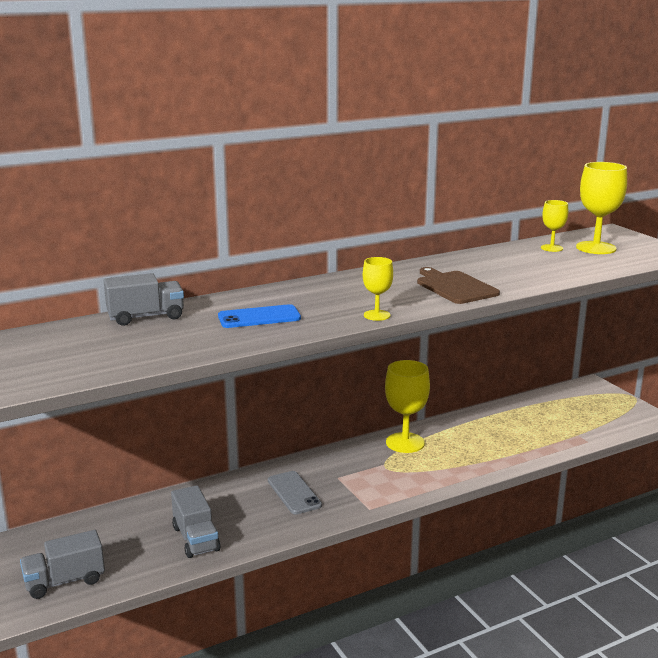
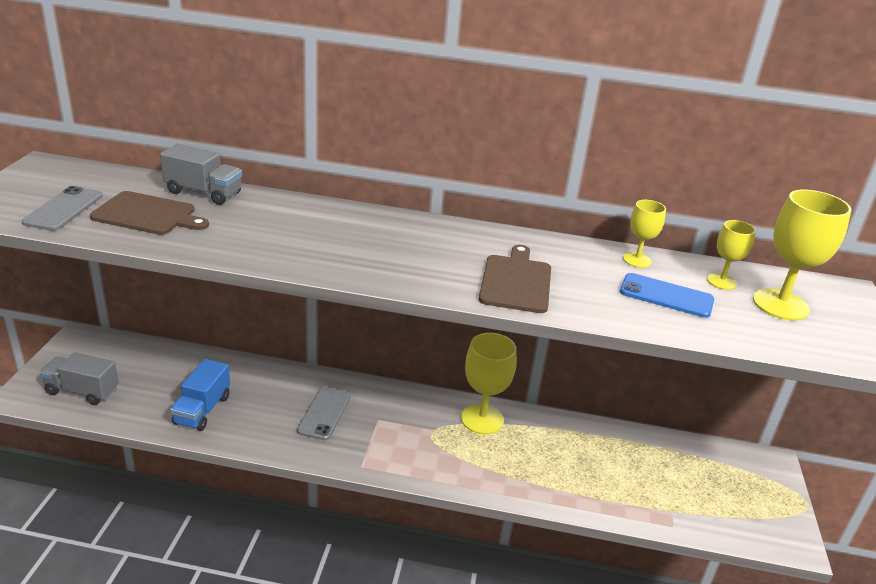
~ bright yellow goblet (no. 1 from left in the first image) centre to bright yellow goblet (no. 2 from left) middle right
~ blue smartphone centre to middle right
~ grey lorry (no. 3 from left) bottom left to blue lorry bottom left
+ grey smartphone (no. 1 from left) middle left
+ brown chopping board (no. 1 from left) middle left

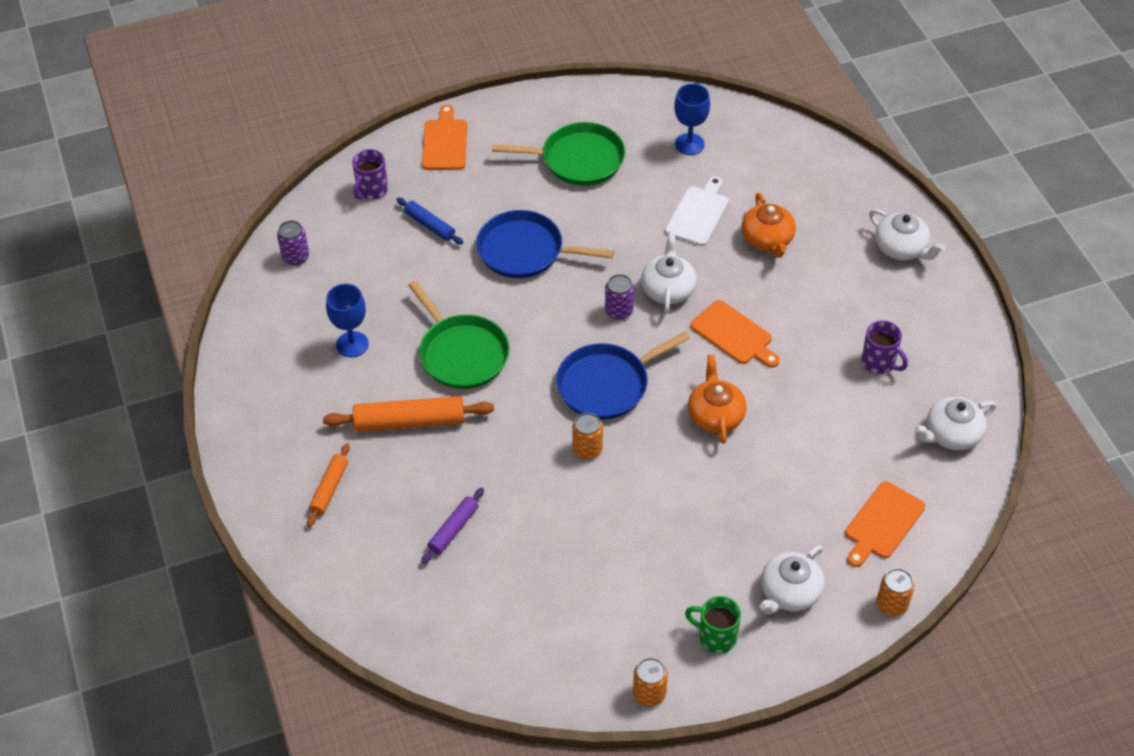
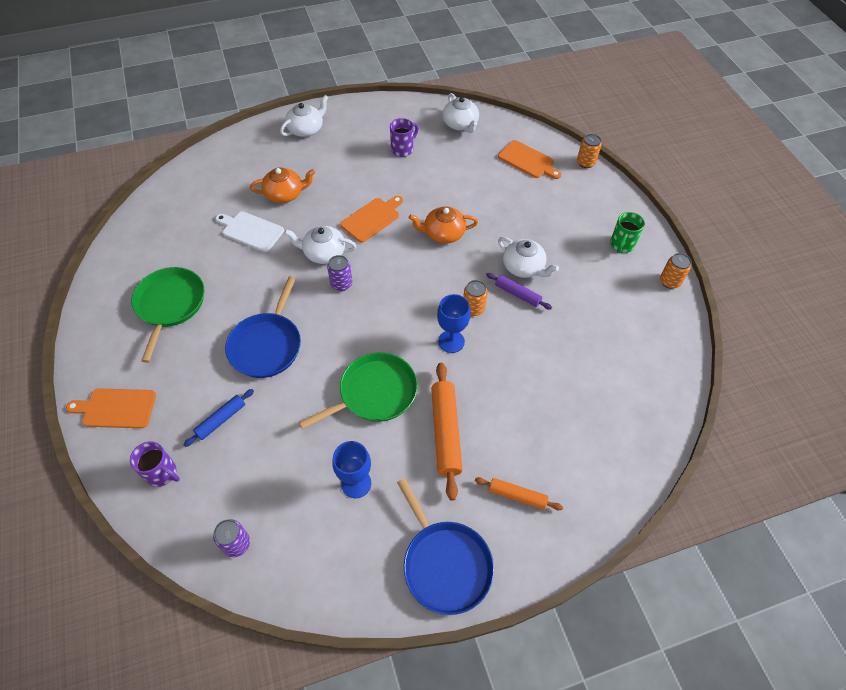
~ blue goblet (no. 2 from left) top centre to centre
~ blue pan (no. 2 from left) centre to bottom centre
~ violet pastry roller bottom centre to centre
~ snow-white teapot (no. 2 from left in the first image) bottom right to snow-white teapot (no. 4 from left) centre

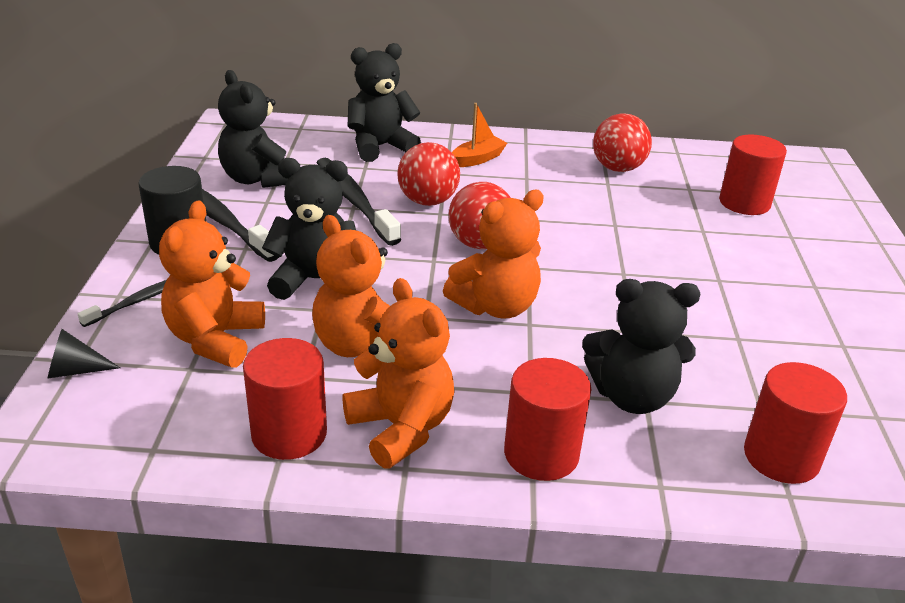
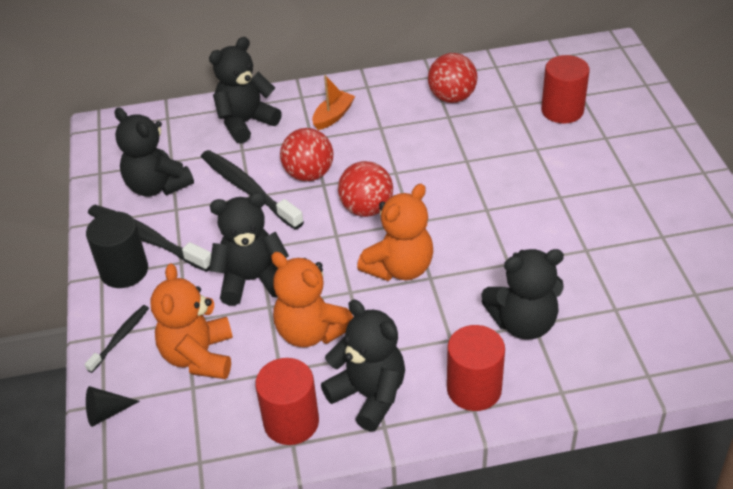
~ orange-coloured teddy (no. 3 from left) centre to black teddy (no. 4 from left) bottom centre
- scarlet cylinder (no. 4 from left) bottom right

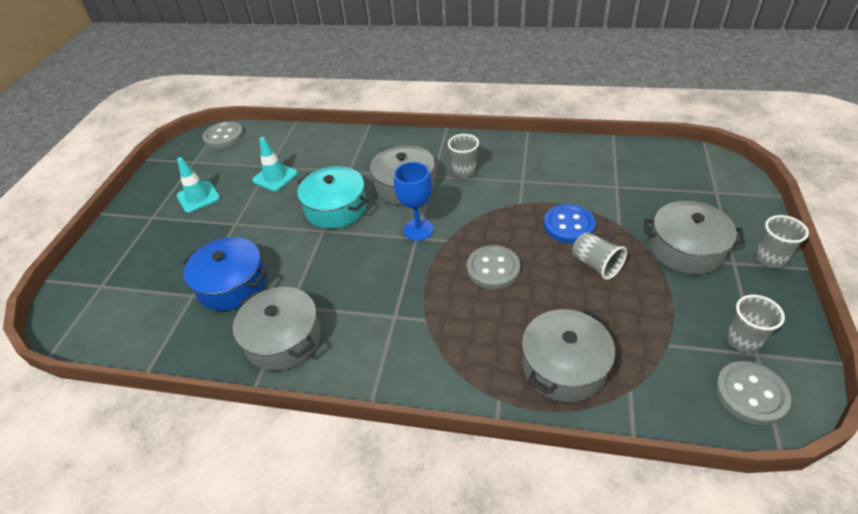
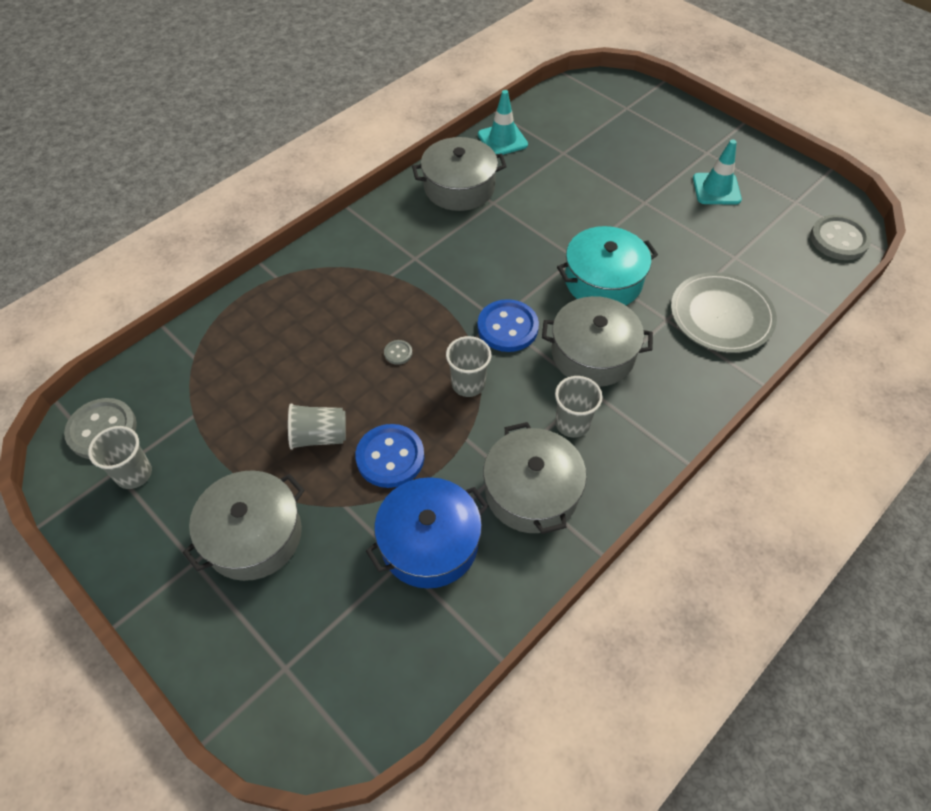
~ aqua road cone (no. 2 from left in the first image) top left to aqua road cone (no. 1 from left) top centre
~ blue goblet centre to blue button (no. 2 from left) centre
~ grey beaker (no. 4 from left in the first image) middle right to grey beaker (no. 3 from left) centre
~ blue stockpot middle left to centre
~ grey button (no. 2 from left) centre = centre x0.45
~ grey stockpot (no. 3 from left) bottom centre to centre
+ grey dinner plate middle right

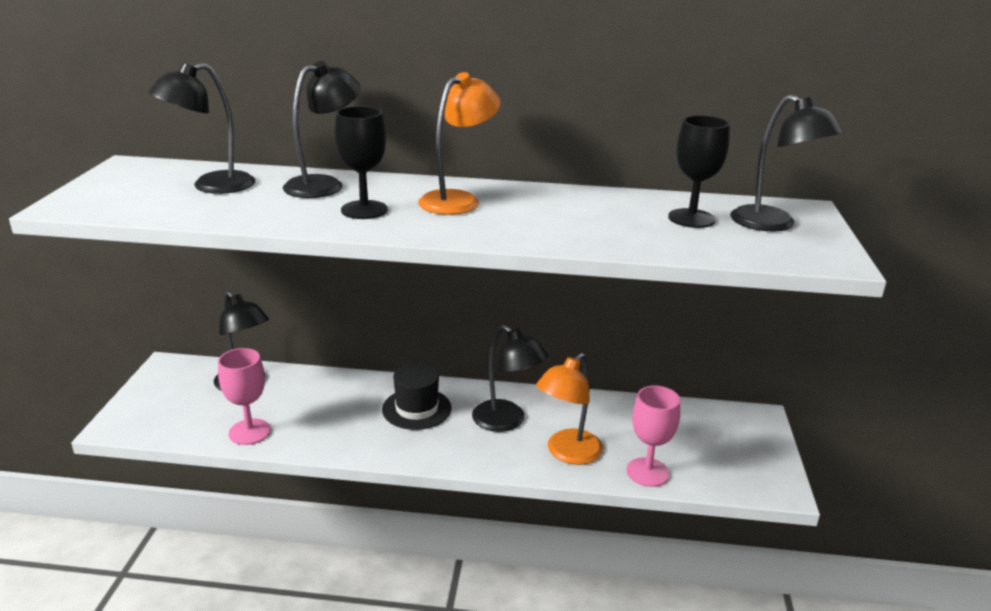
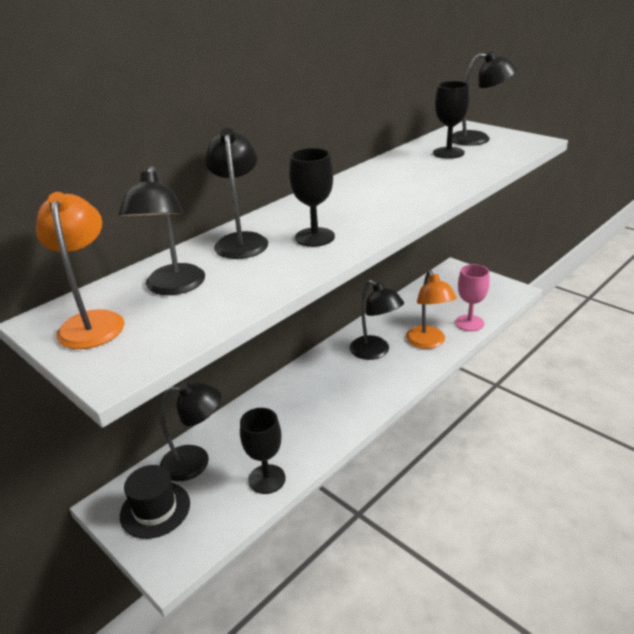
~ orange-coloured desk lamp (no. 1 from left) top centre to middle left
~ black desk lamp (no. 4 from left) centre = centre 60 degrees clockwise
~ rose-pink goblet (no. 1 from left) middle left to black goblet (no. 1 from left) bottom centre
~ black hat centre to bottom left

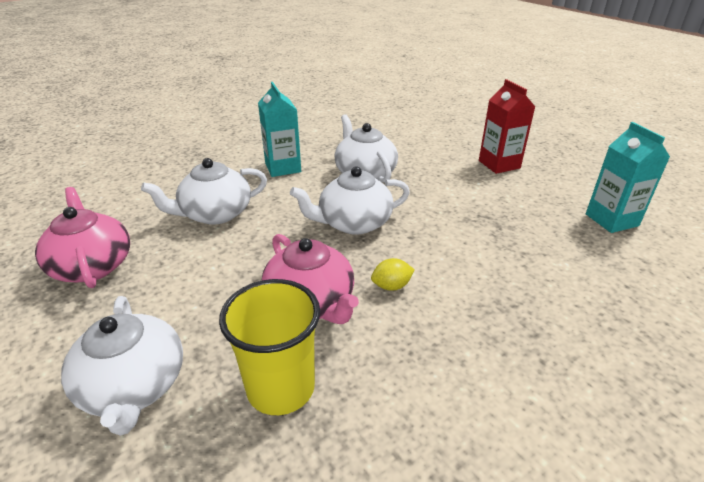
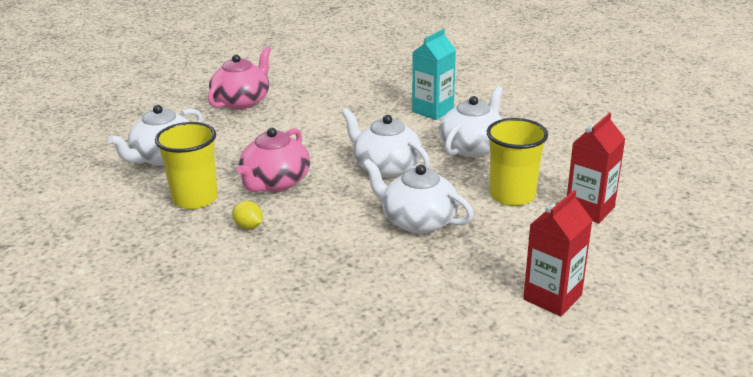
~ aqua carton (no. 2 from left) middle right to scarlet carton (no. 1 from left) bottom right
~ snow-white teapot (no. 2 from left in the first image) middle left to snow-white teapot (no. 3 from left) centre
~ bright yellow lemon centre to middle left
+ bright yellow beaker (no. 2 from left) middle right

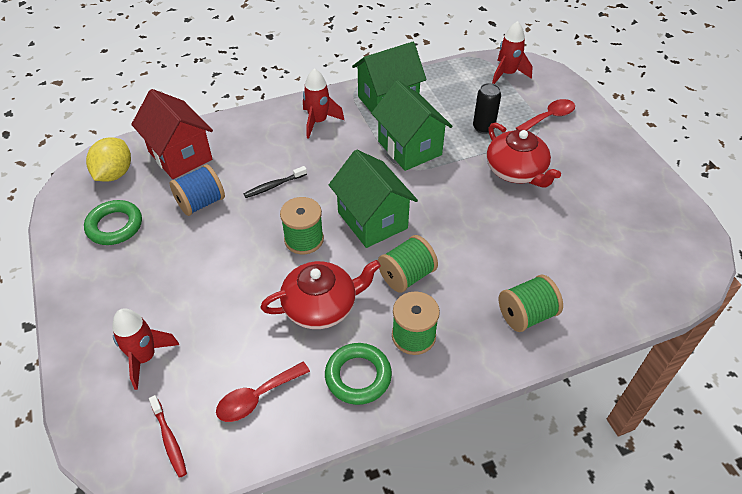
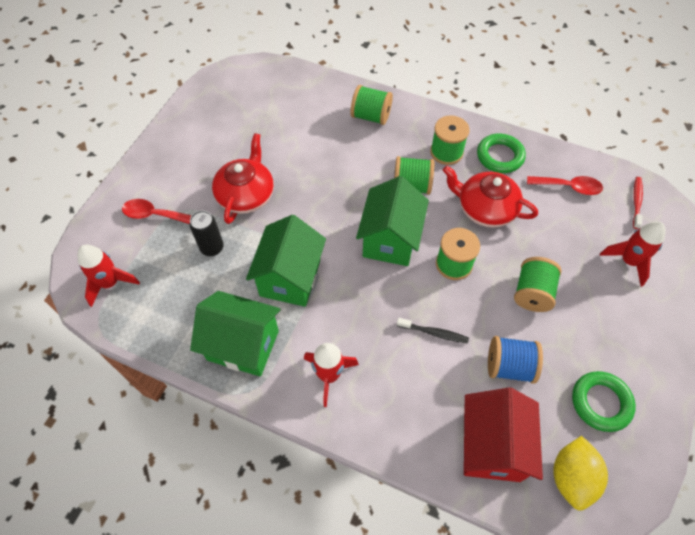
~ bright yellow lemon top left = bottom right 45 degrees counterclockwise
+ green reel of thread (no. 5 from left) middle right

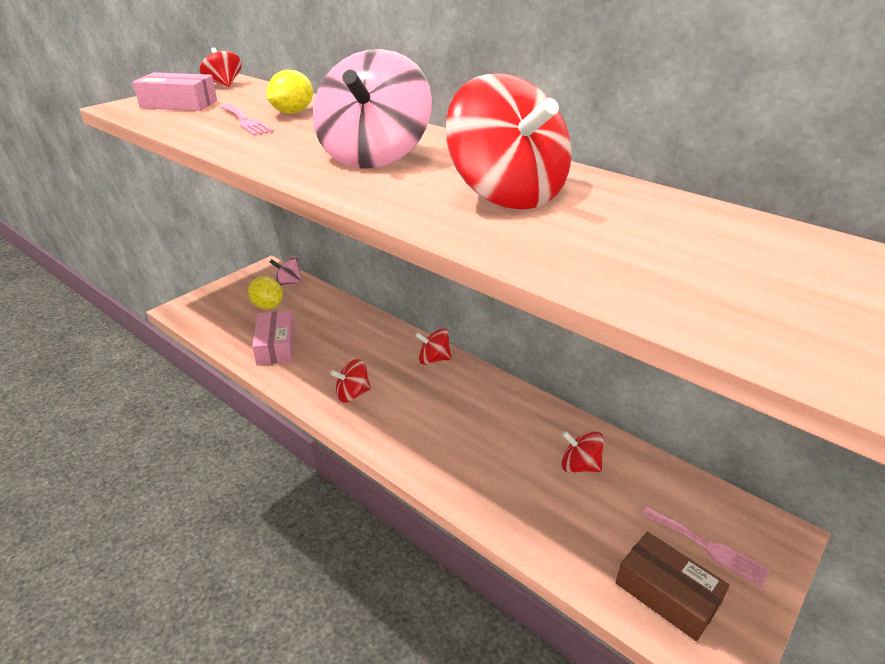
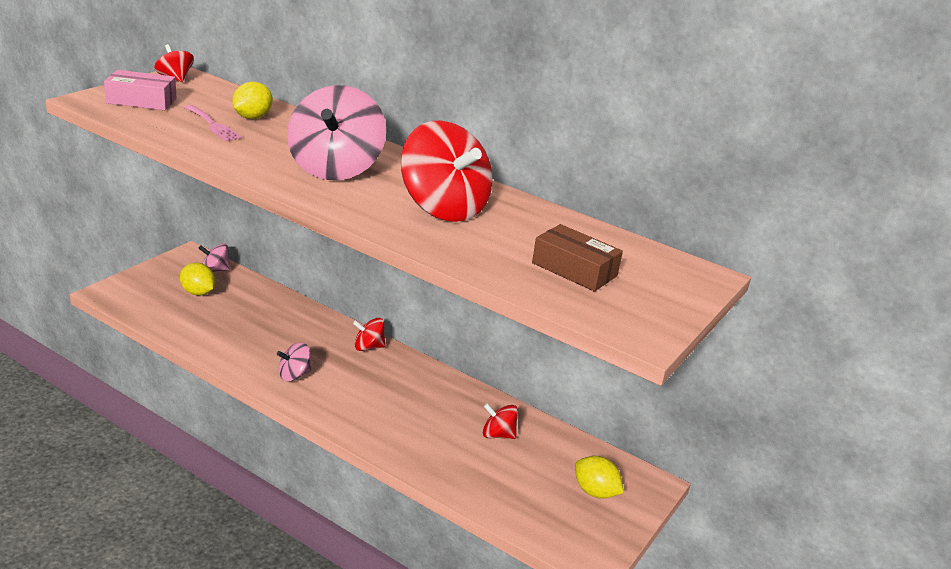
- rose-pink parcel (no. 2 from left) middle left
~ scarlet toy top (no. 2 from left) centre to rose-pink toy top (no. 2 from left) middle left
~ rose-pink fork (no. 2 from left) bottom right to bright yellow lemon (no. 3 from left) bottom centre
~ brown parcel bottom right to centre

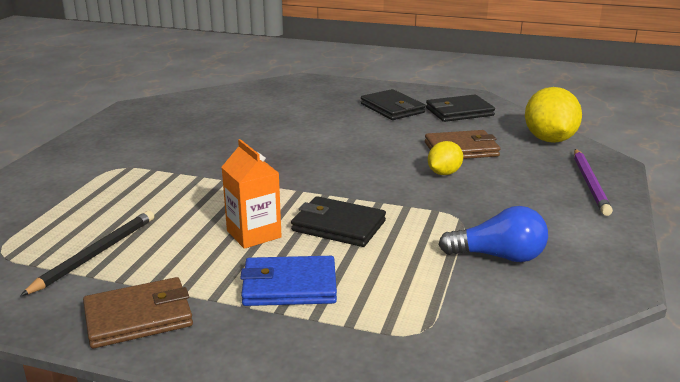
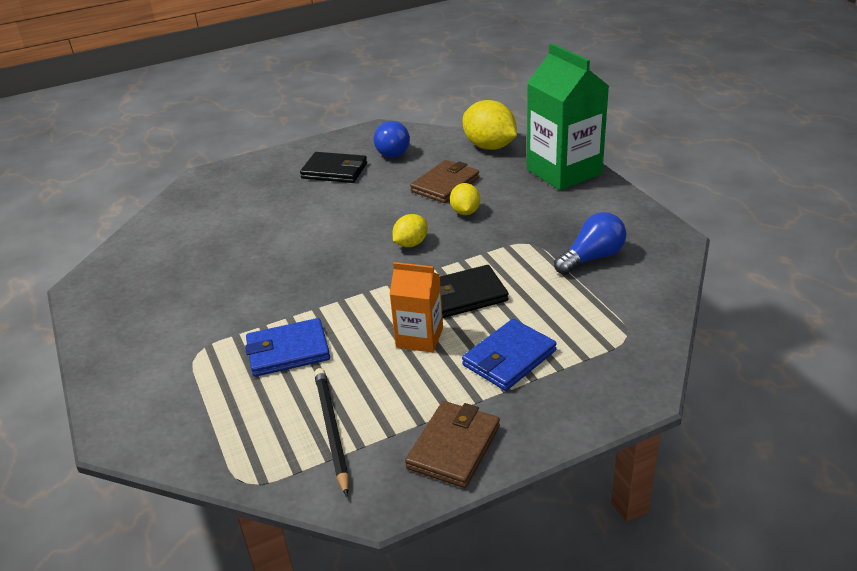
~ black wallet (no. 3 from left) top right to blue light bulb (no. 1 from left) top centre
~ violet wooden pencil middle right to green carton top centre
+ bright yellow lemon (no. 1 from left) centre
+ blue wallet (no. 1 from left) centre

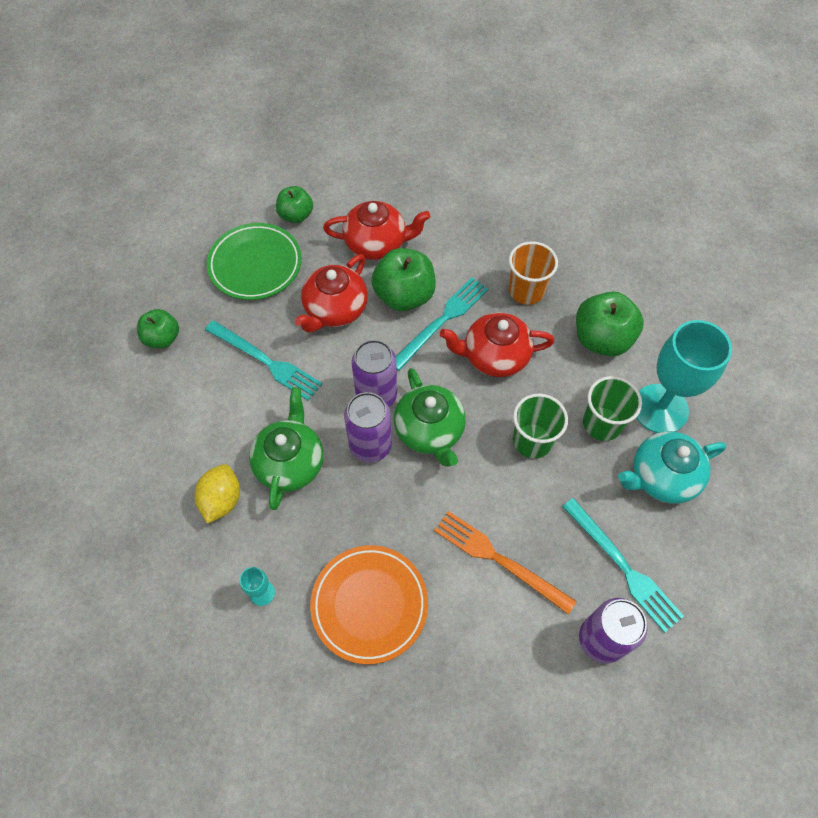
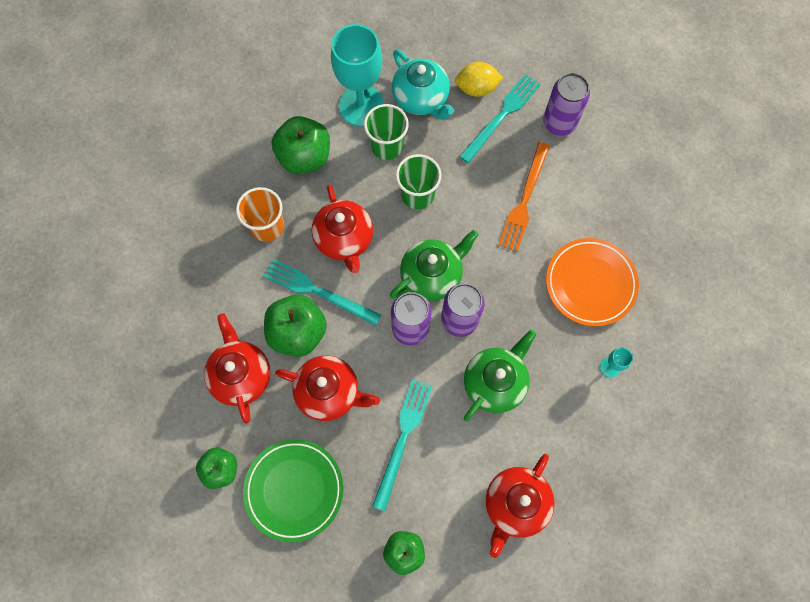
~ green teapot (no. 1 from left in the first image) centre = centre 135 degrees clockwise
~ bright yellow lemon middle left to top centre
+ scarlet teapot (no. 4 from left) bottom centre

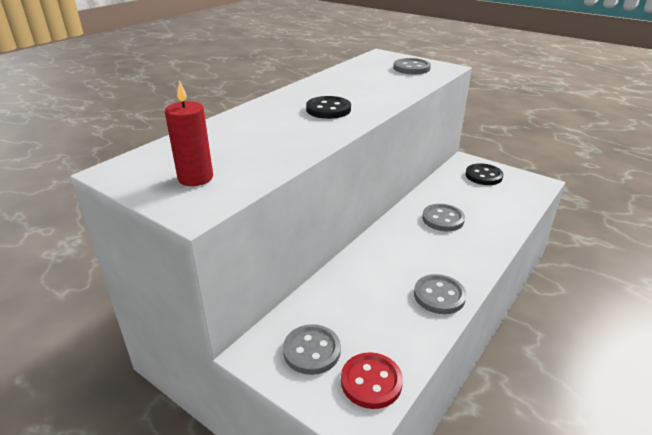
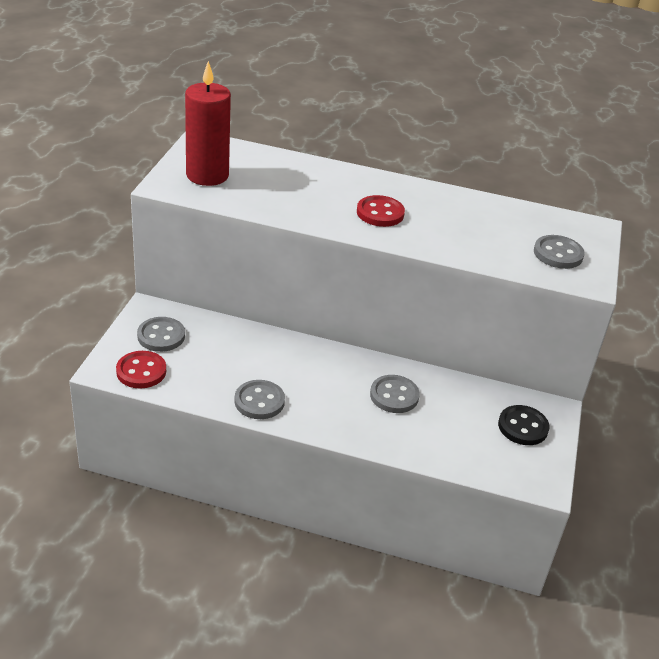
~ scarlet pillar candle top left = top left x1.54
~ black button (no. 1 from left) top centre to scarlet button (no. 2 from left) top centre

